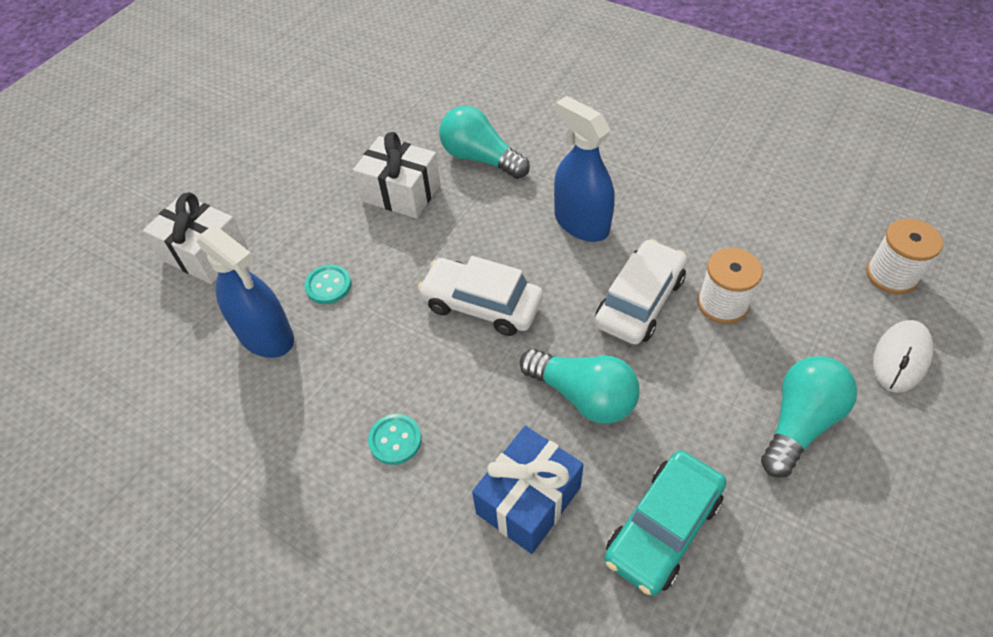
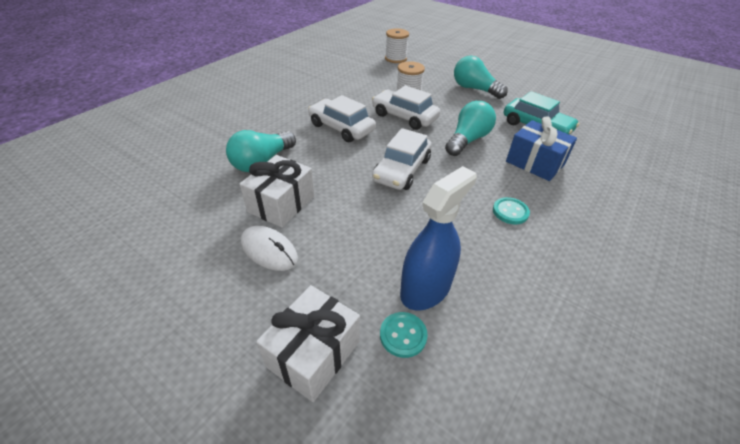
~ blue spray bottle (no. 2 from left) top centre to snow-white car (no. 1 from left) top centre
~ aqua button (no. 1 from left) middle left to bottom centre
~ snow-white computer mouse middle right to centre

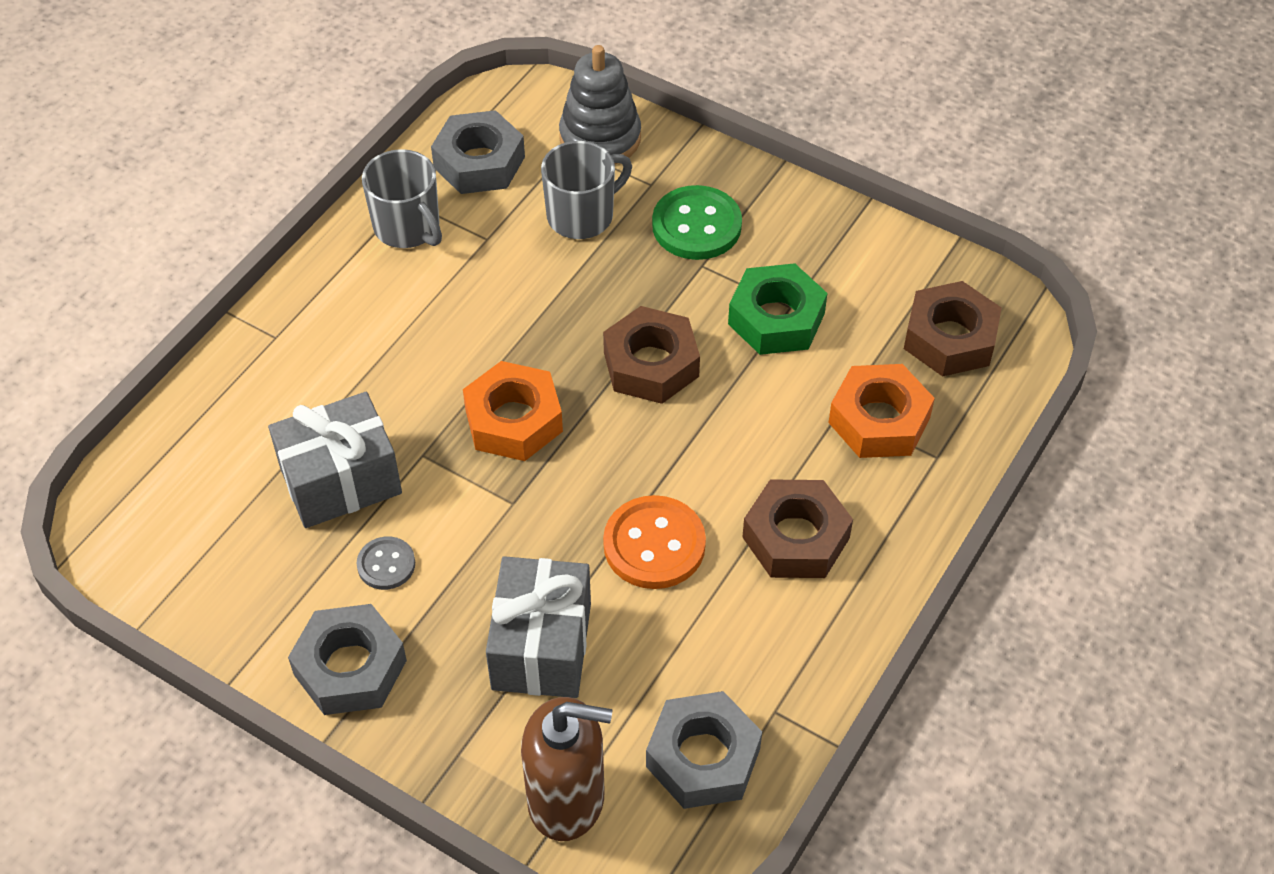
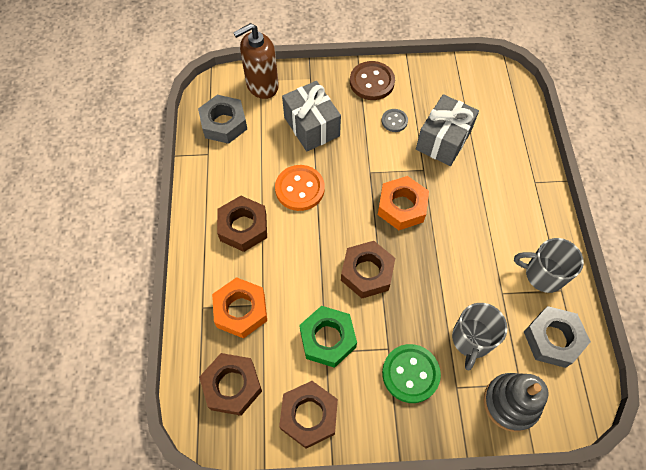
~ grey hex nut (no. 1 from left) bottom left to brown button top centre
+ brown hex nut (no. 3 from left) bottom centre

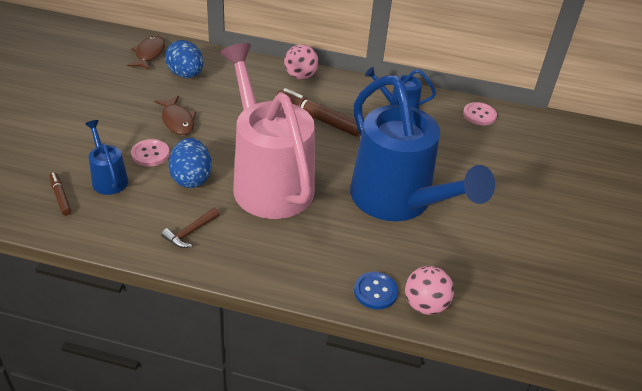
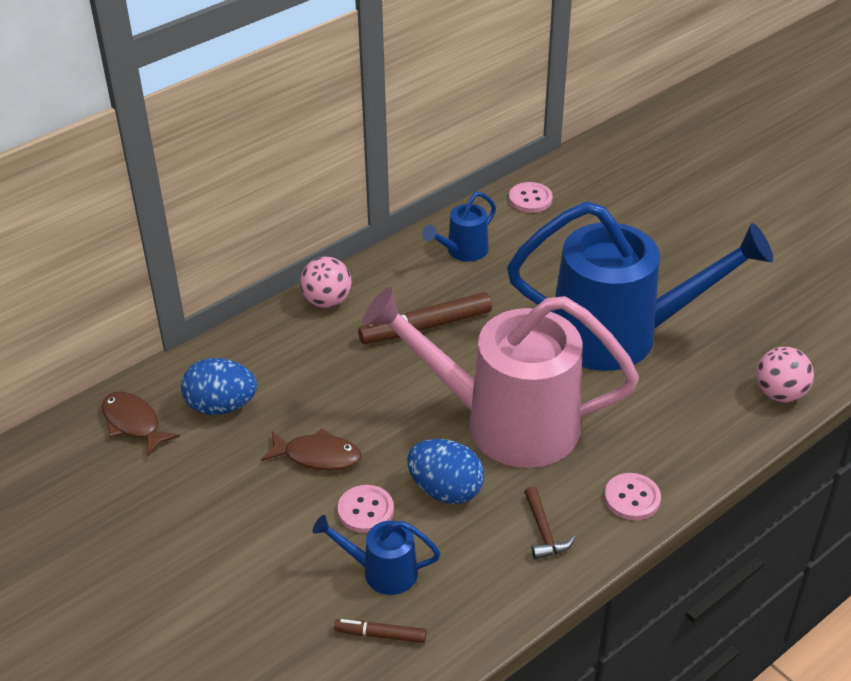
- blue button bottom centre
+ rose-pink button (no. 3 from left) bottom right

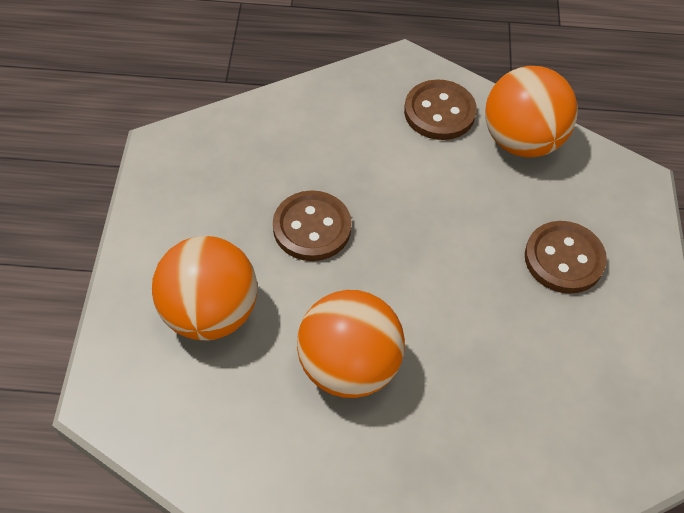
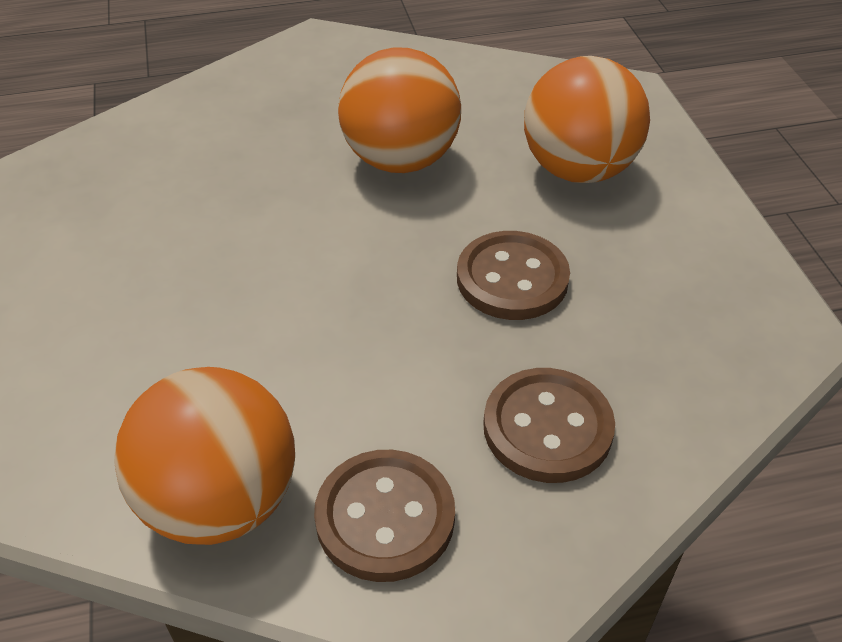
~ brown button (no. 3 from left) middle right to centre

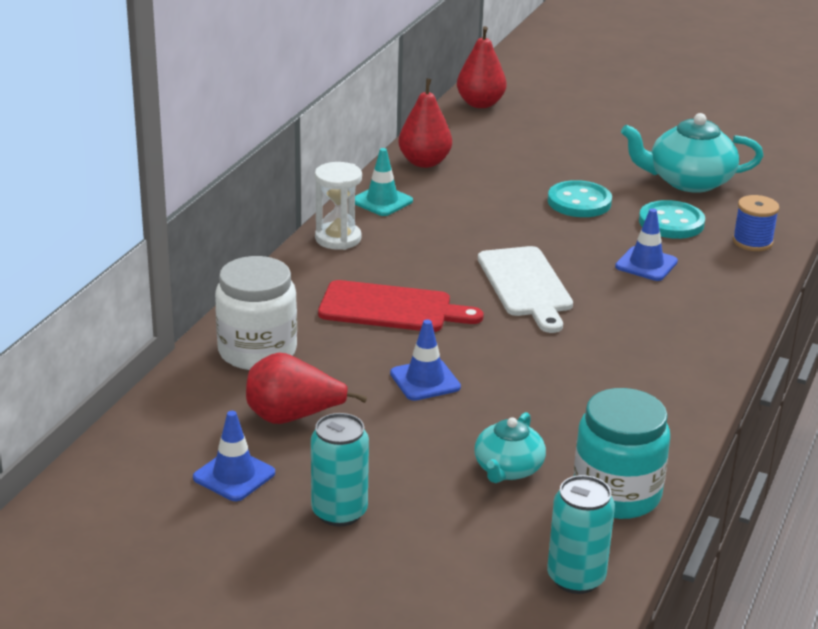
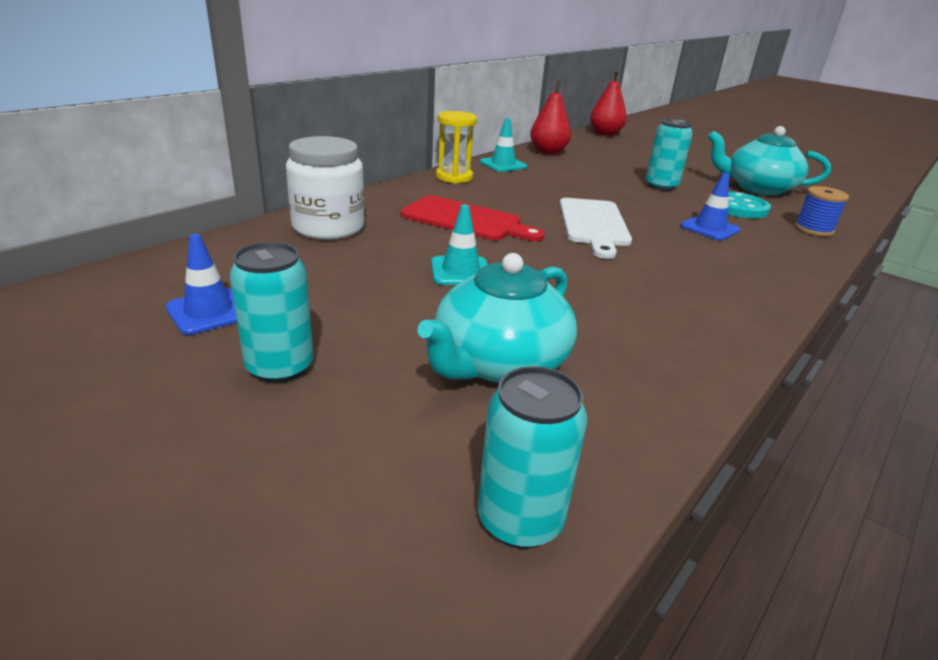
~ snow-white sandglass top centre to bright yellow sandglass top centre
~ aqua button (no. 1 from left) top right to aqua soda can (no. 3 from left) top right
~ blue road cone (no. 2 from left) centre to aqua road cone (no. 1 from left) centre
- scarlet pear (no. 1 from left) centre
- aqua preserve jar bottom right
~ aqua teapot (no. 1 from left) bottom centre = centre x1.65

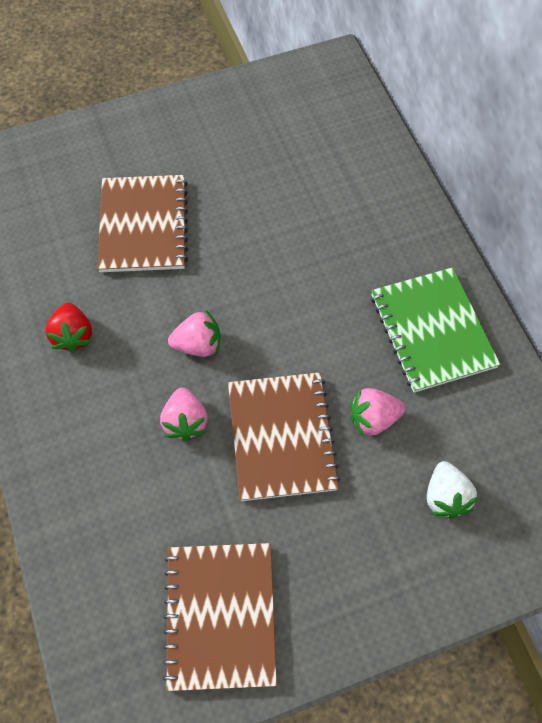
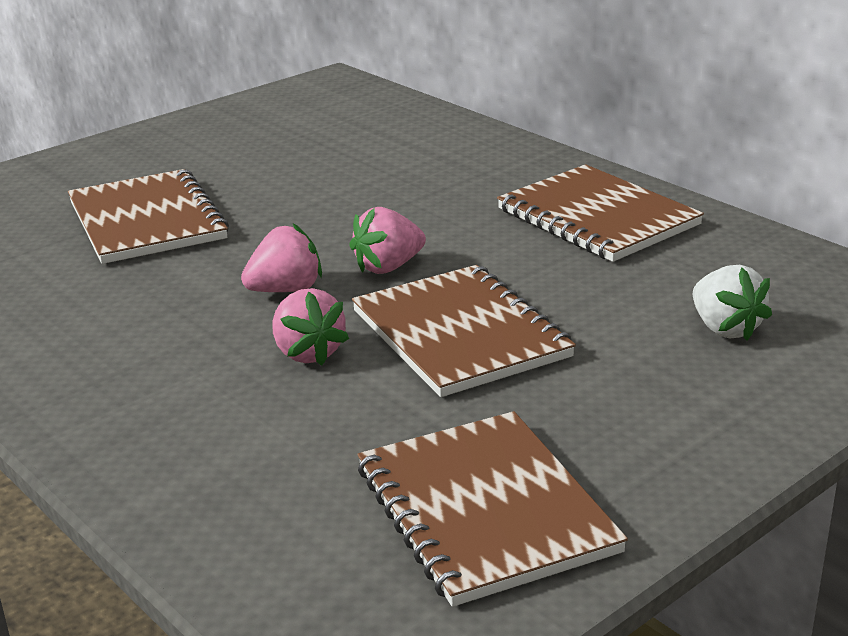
~ green notepad middle right to brown notepad (no. 4 from left) middle right
- scarlet toy strawberry middle left
~ rose-pink toy strawberry (no. 3 from left) middle right to centre

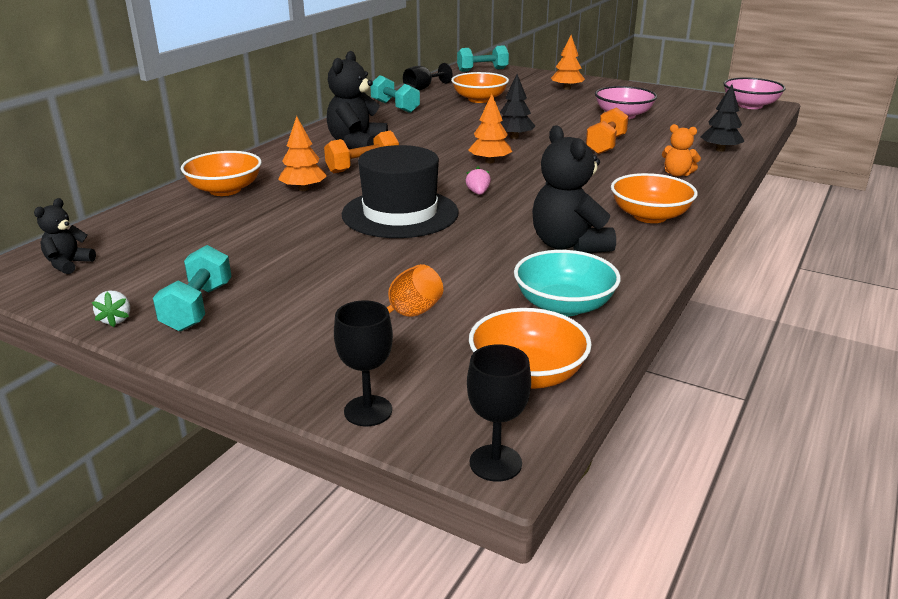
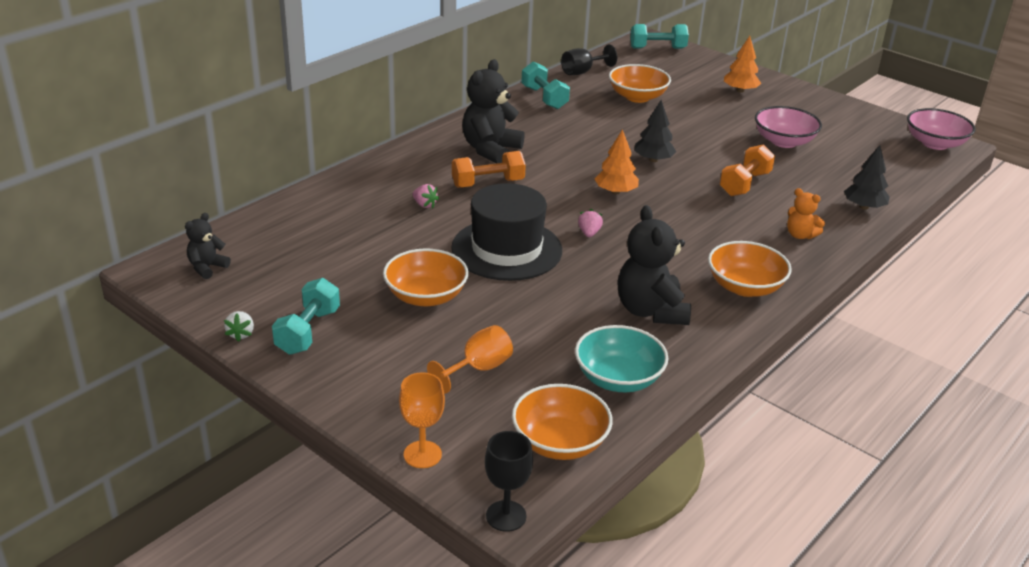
~ orange-coloured tree (no. 1 from left) top centre to rose-pink toy strawberry (no. 1 from left) centre
~ orange-coloured bowl (no. 1 from left) top left to centre
~ black goblet (no. 1 from left) centre to orange-coloured goblet (no. 1 from left) bottom centre

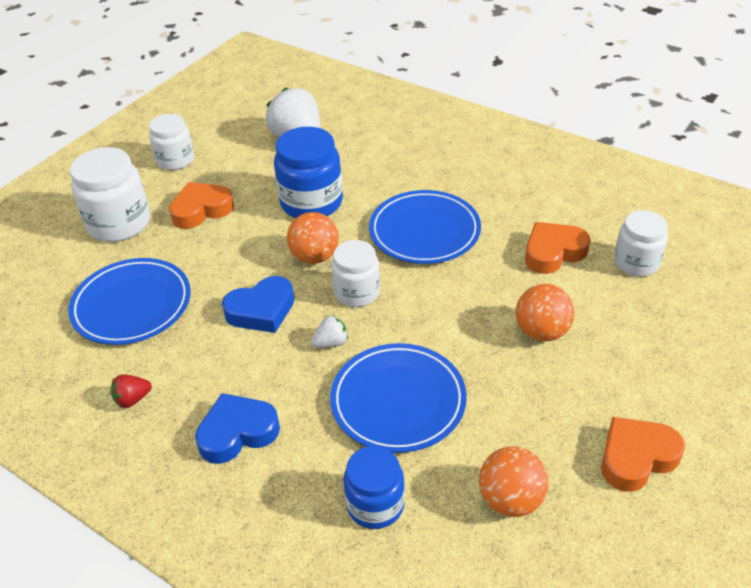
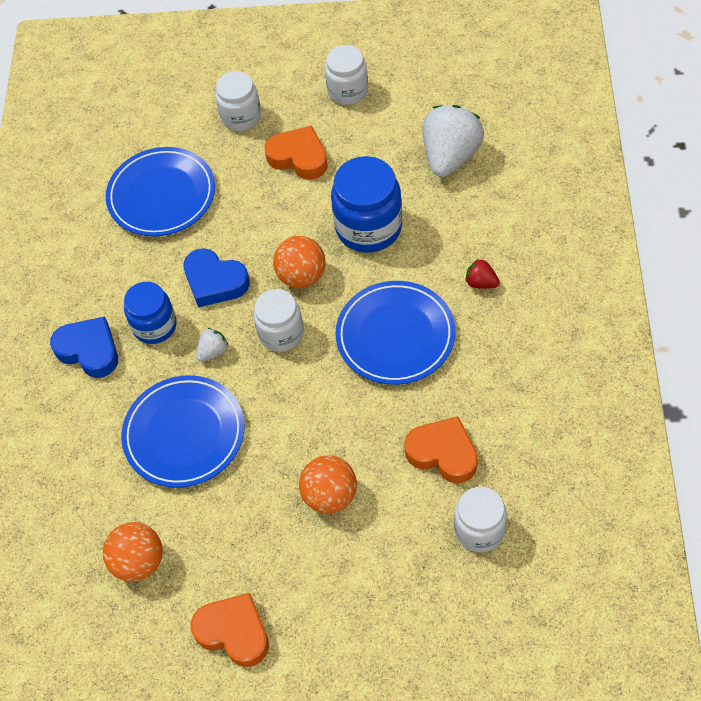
~ snow-white preserve jar (no. 1 from left) top left = top centre x0.65
~ snow-white toy strawberry (no. 2 from left in the first image) centre = middle left 75 degrees counterclockwise
~ scarlet toy strawberry middle left to middle right
~ blue preserve jar (no. 2 from left in the first image) bottom centre to blue preserve jar (no. 1 from left) middle left

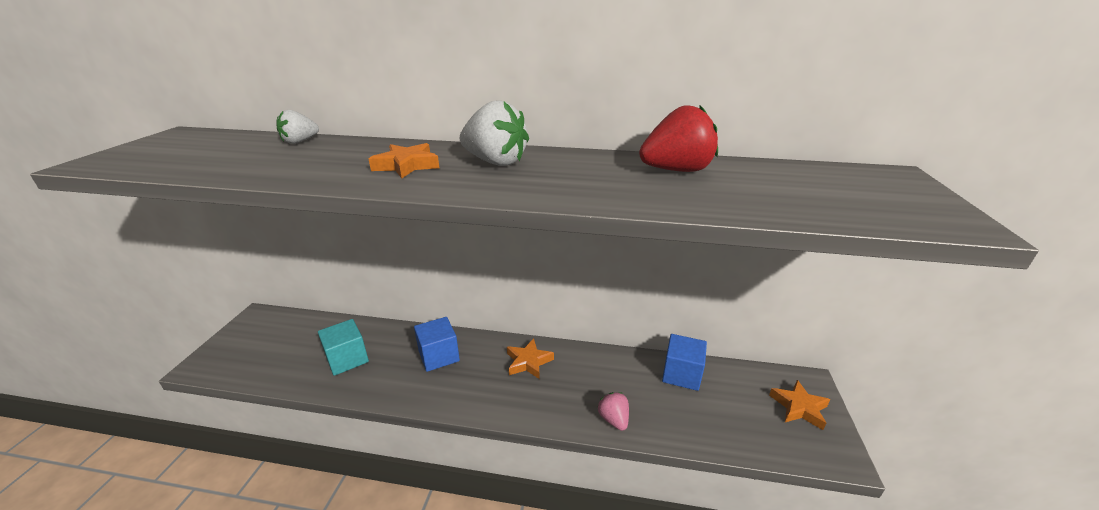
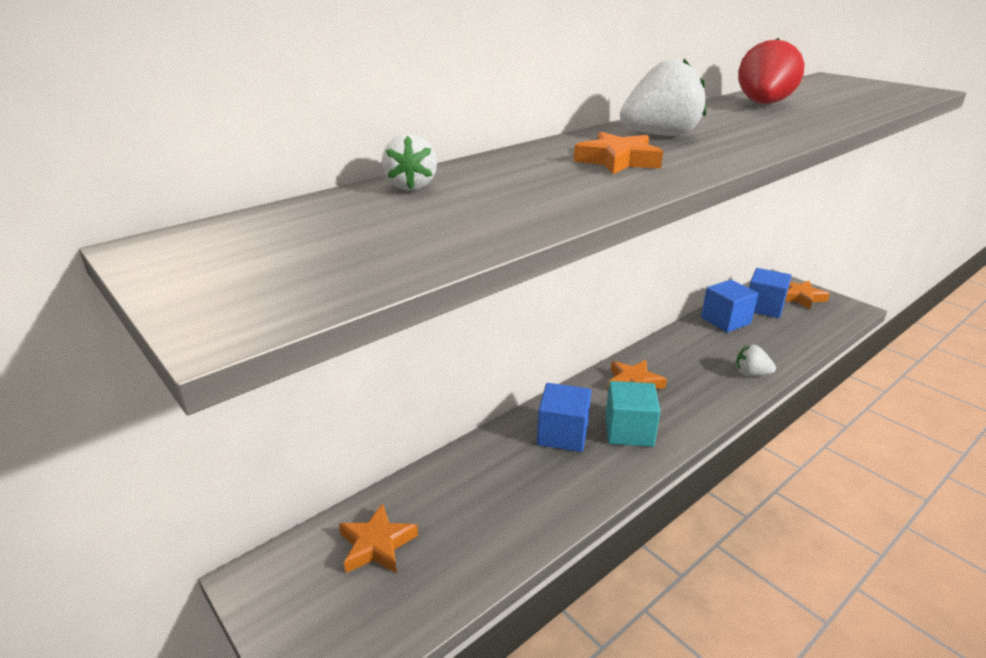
~ aqua solid cube bottom left to centre
~ rose-pink toy strawberry bottom centre to snow-white toy strawberry (no. 3 from left) middle right
+ blue solid cube (no. 3 from left) middle right
+ orange-coloured star shape (no. 1 from left) bottom centre

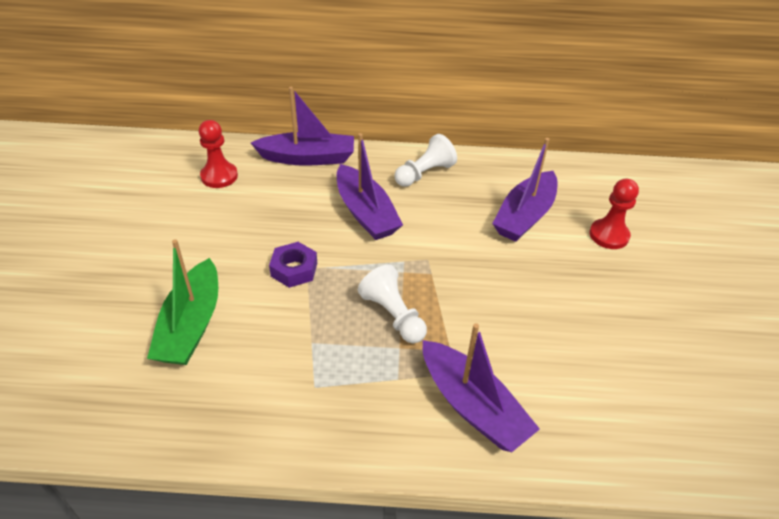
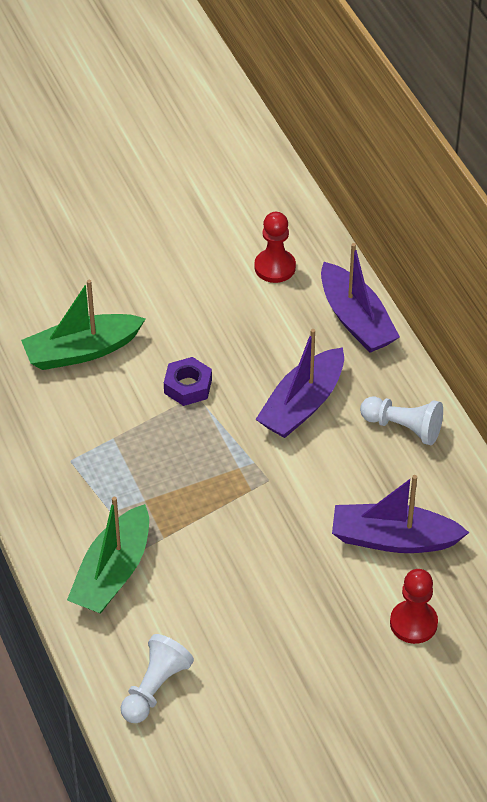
~ snow-white game pawn (no. 1 from left) centre to bottom left
~ violet toy boat (no. 3 from left) bottom centre to green toy boat (no. 2 from left) bottom left

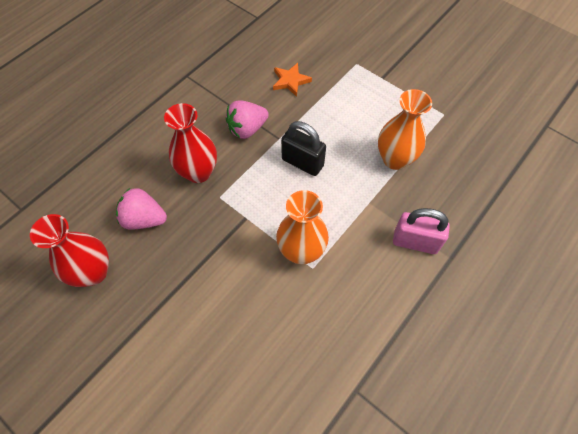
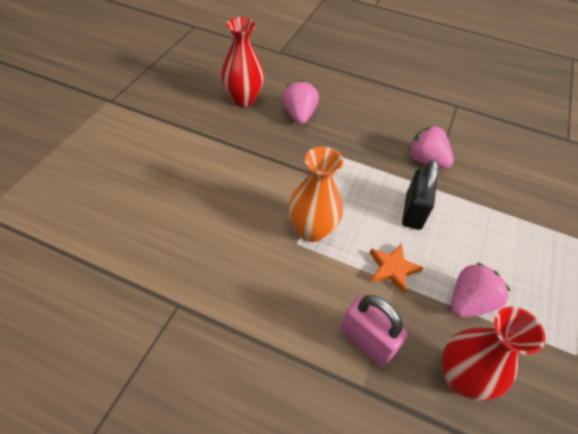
~ orange-coloured star shape top centre to middle right
~ orange-coloured tall vase (no. 2 from left) top right to rose-pink toy strawberry (no. 3 from left) bottom right
~ scarlet tall vase (no. 2 from left) top left to bottom right
~ rose-pink lock middle right = bottom centre 45 degrees counterclockwise

